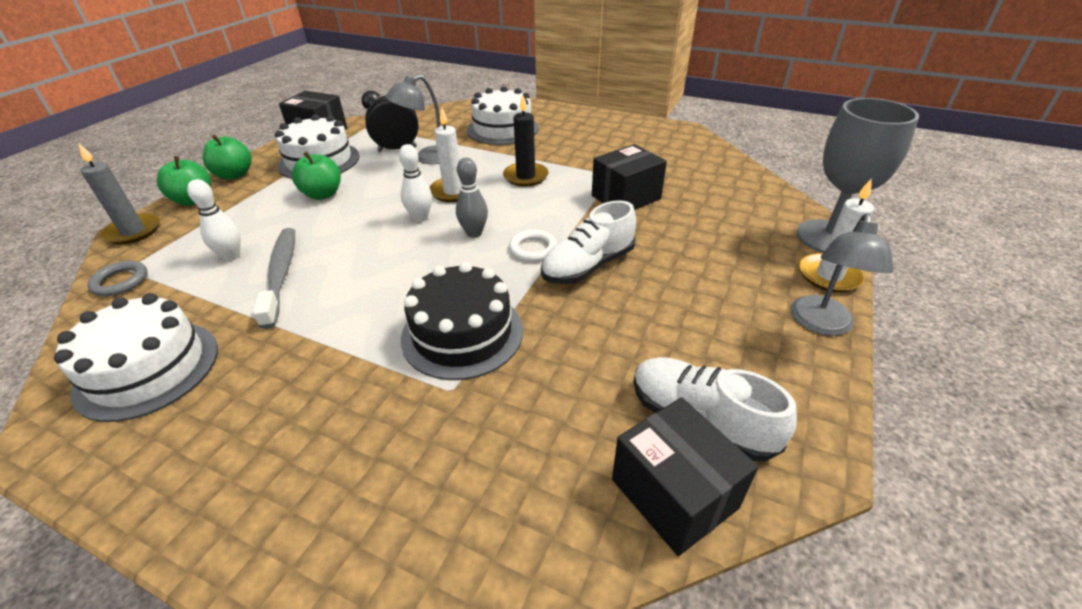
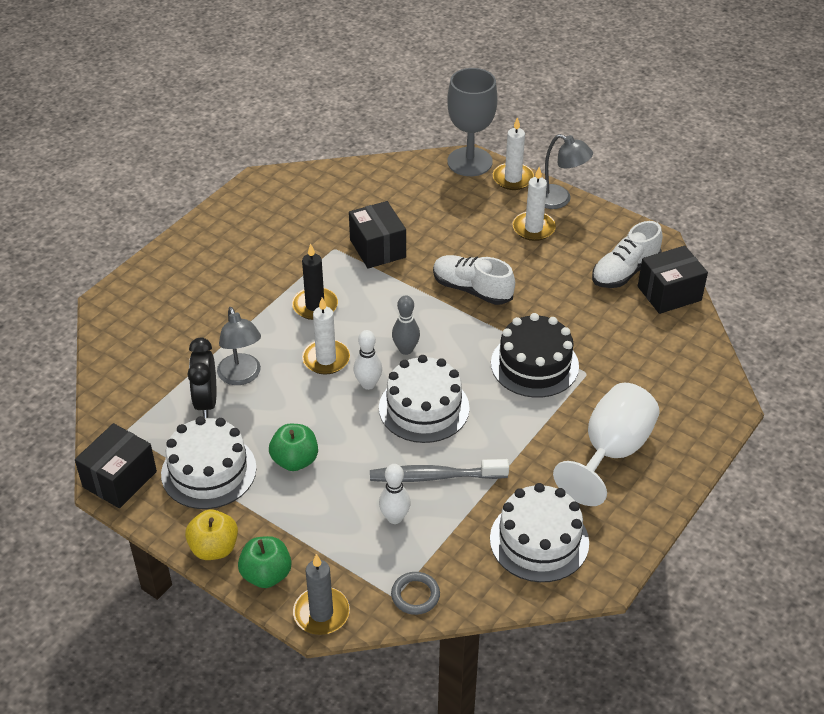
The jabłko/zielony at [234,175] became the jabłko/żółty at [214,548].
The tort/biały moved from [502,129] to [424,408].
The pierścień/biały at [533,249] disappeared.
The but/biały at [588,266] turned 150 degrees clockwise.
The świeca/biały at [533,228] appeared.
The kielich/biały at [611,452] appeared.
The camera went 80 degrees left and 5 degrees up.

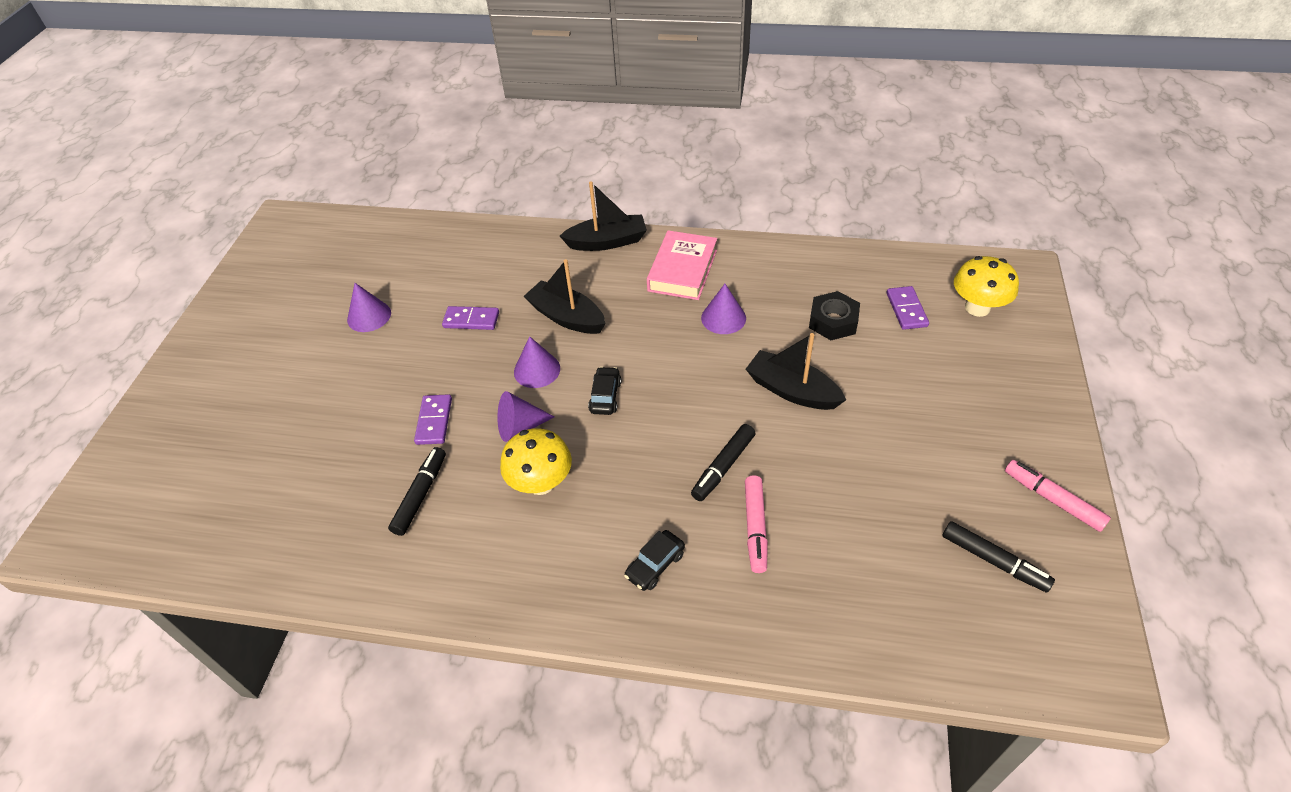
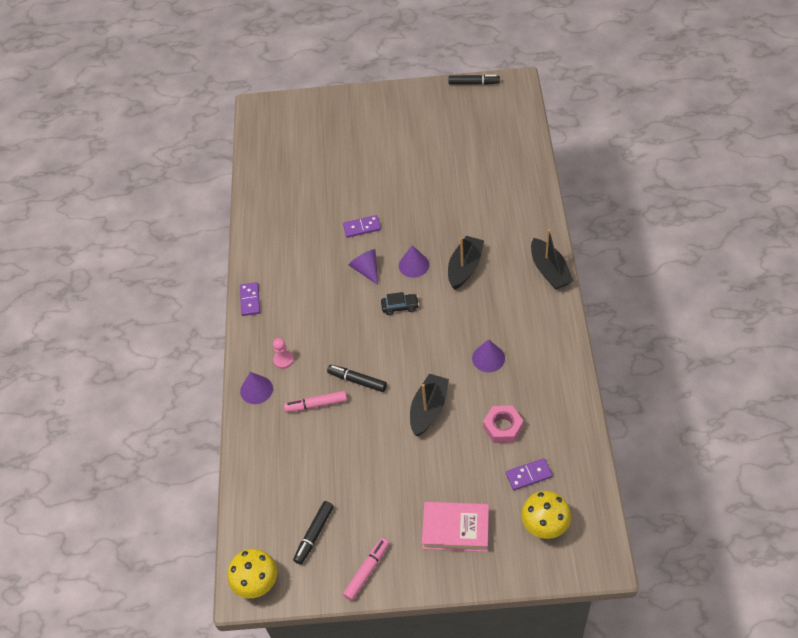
The stożek/fioletowy moved from [369,316] to [256,389].
The flamaster/czarny moved from [421,495] to [474,83].
The kostka domina/fioletowy moved from [471,320] to [250,300].
The grzyb/żółty moved from [541,483] to [257,583].
The samochód/czarny at [655,565] was replaced by the pionek/różowy at [283,360].
The książka/różowy moved from [682,270] to [455,529].
The nakrętka/czarny at [833,321] became the nakrętka/różowy at [503,427].
The camera went 80 degrees right and 5 degrees up.

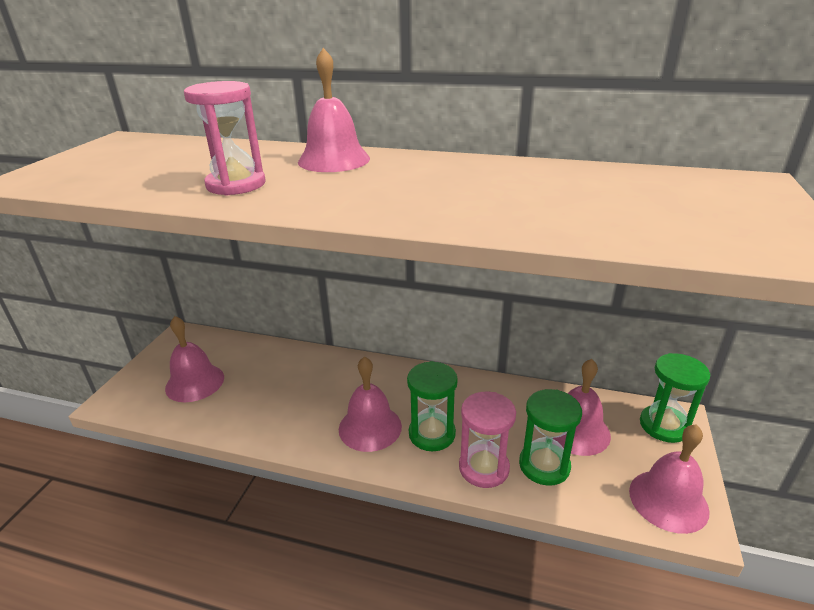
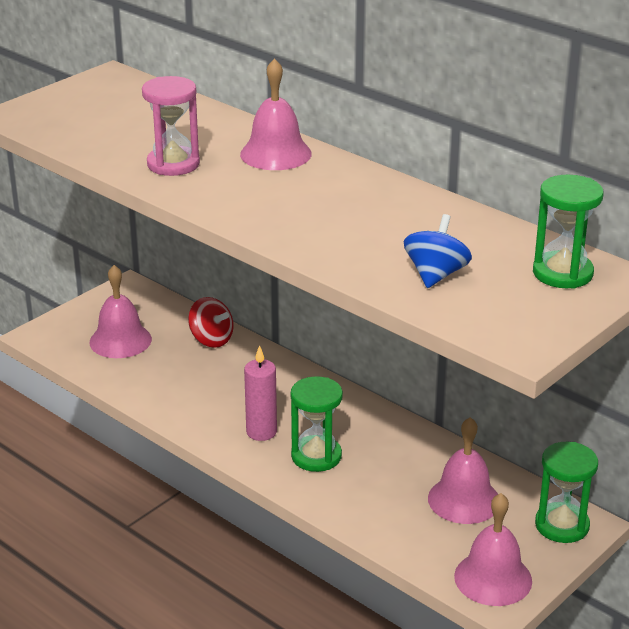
The dzwonek/różowy at [370,427] was replaced by the świeca/różowy at [261,432].
The klepsydra/różowy at [484,468] disappeared.
The klepsydra/zielony moved from [544,465] to [562,273].
The bączek/czerwony at [211,339] appeared.
The bączek/niebieski at [435,275] appeared.
The camera went 25 degrees right and 0 degrees up.

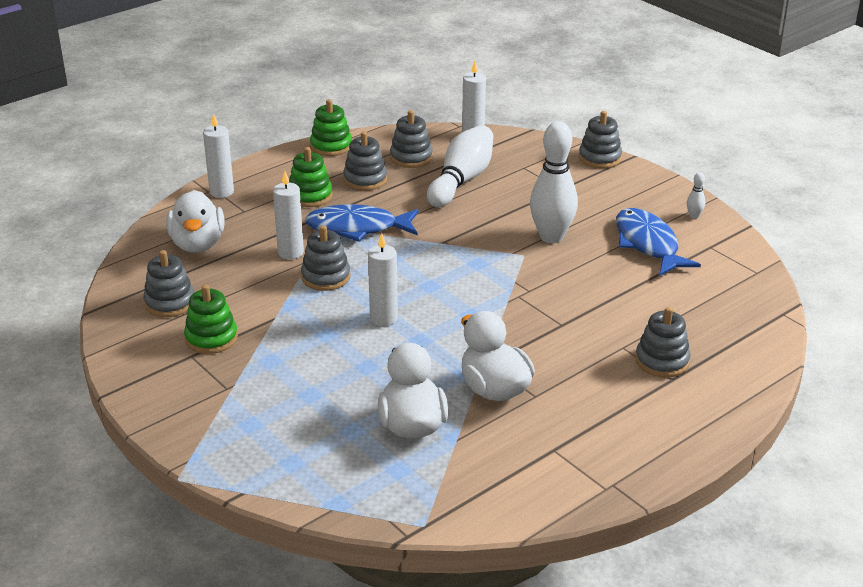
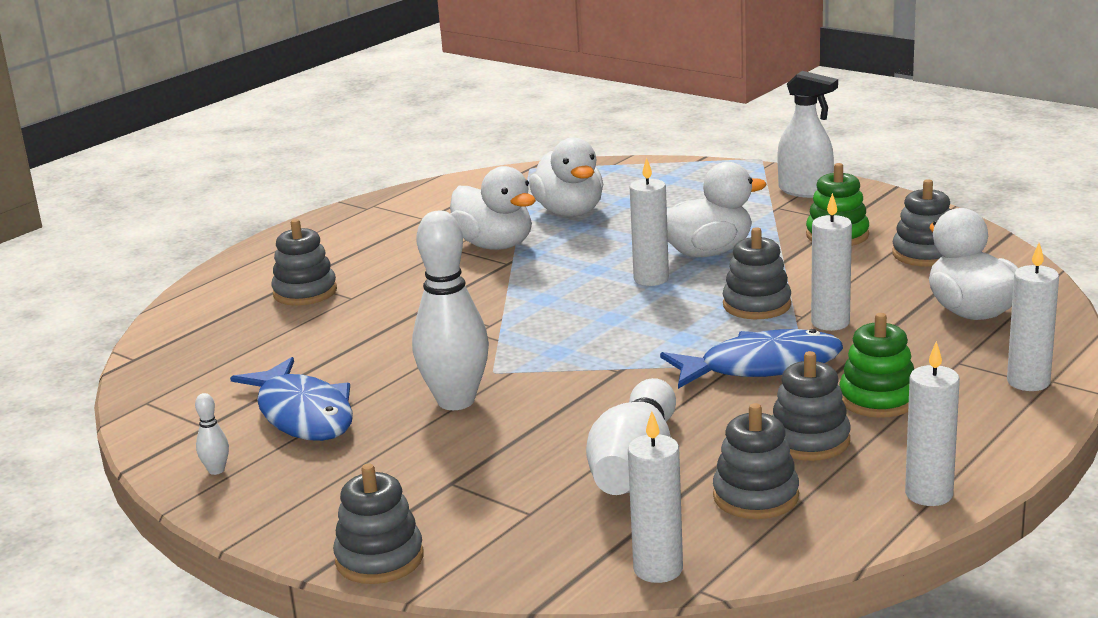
The zabawka nakładanka/zielony at [331,146] was replaced by the świeca/biały at [929,494].
The kaczka/biały at [707,252] appeared.
The spryskiwacz/biały at [805,191] appeared.
The camera went 170 degrees right and 10 degrees down.

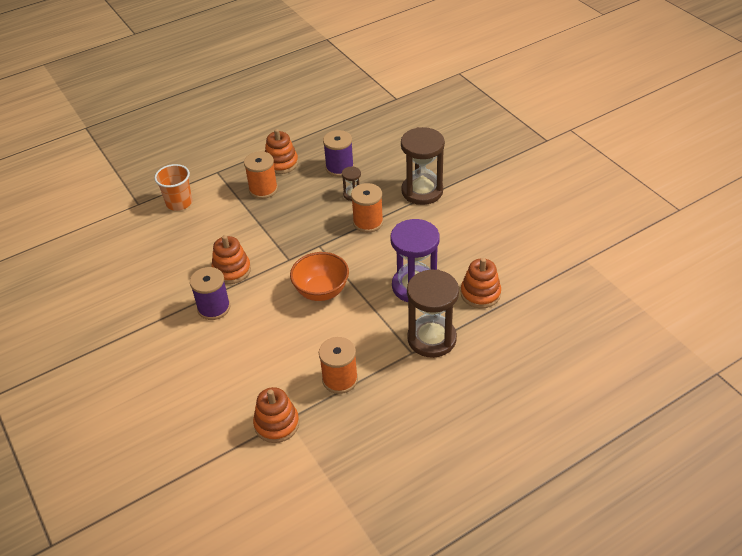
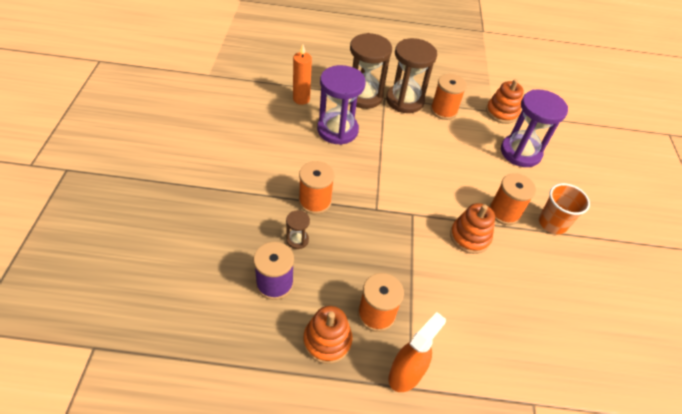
The szklanka/pomarańczowy moved from [179,203] to [552,223].
The szpulka/fioletowy at [214,308] became the szpulka/pomarańczowy at [504,212].
The miska/pomarańczowy at [321,291] disappeared.
The klepsydra/brązowy moved from [422,191] to [404,100].
The zabawka nakładanka/pomarańczowy at [480,293] was replaced by the świeca/pomarańczowy at [301,99].
The spryskiwacz/pomarańczowy at [406,373] appeared.
The klepsydra/fioletowy at [520,152] appeared.
The camera went 150 degrees left and 5 degrees up.

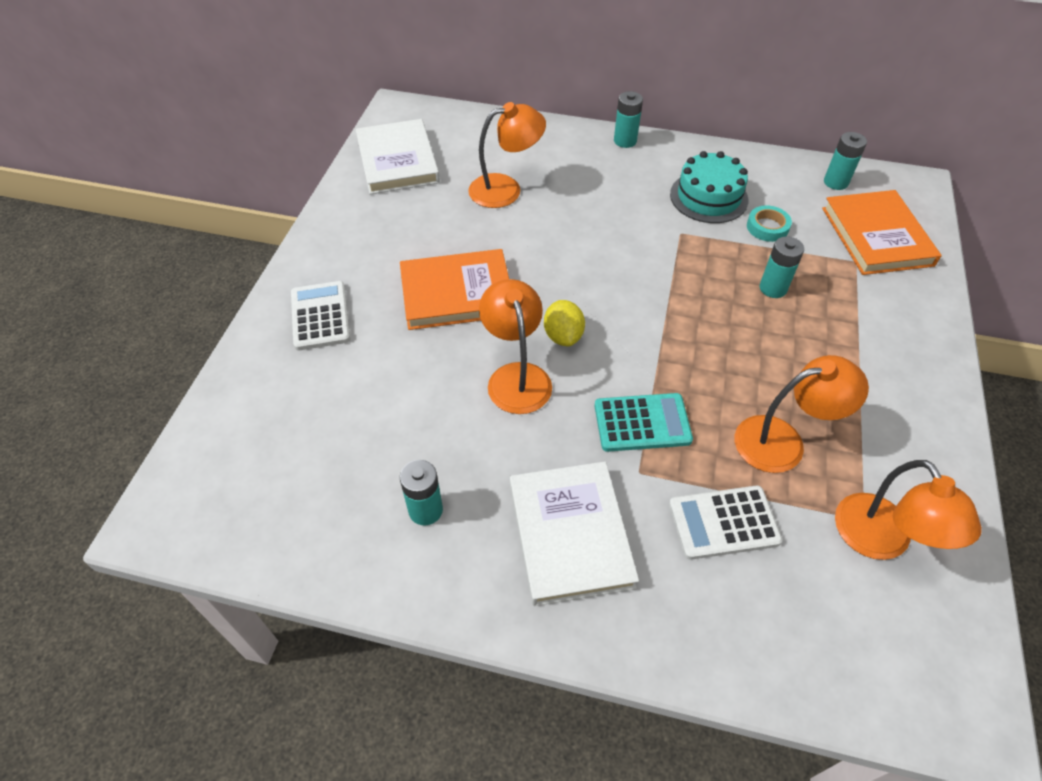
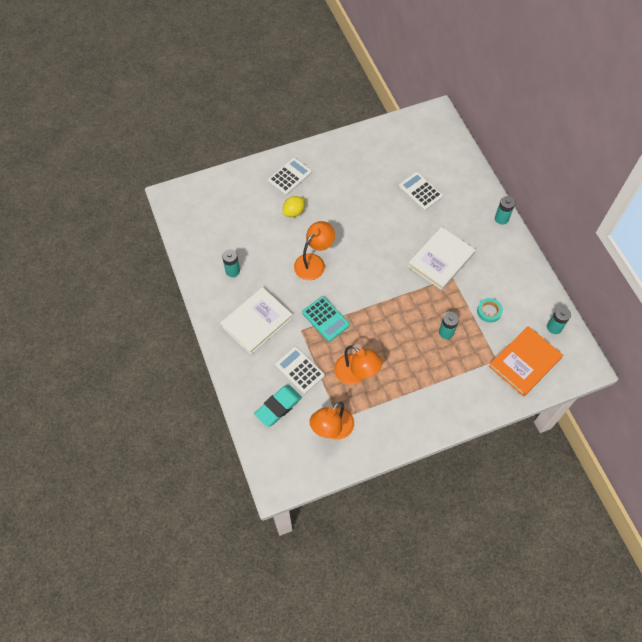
The książka/biały moved from [397,161] to [441,260].
The książka/pomarańczowy at [457,293] disappeared.
The lampka/pomarańczowy at [506,189] was replaced by the kalkulator/biały at [420,191].
The cytryna/żółty moved from [563,336] to [294,212].
The tort/turkusowy at [708,197] disappeared.
The gumka do mazania/turkusowy at [278,407] appeared.
The camera went 55 degrees right and 10 degrees up.

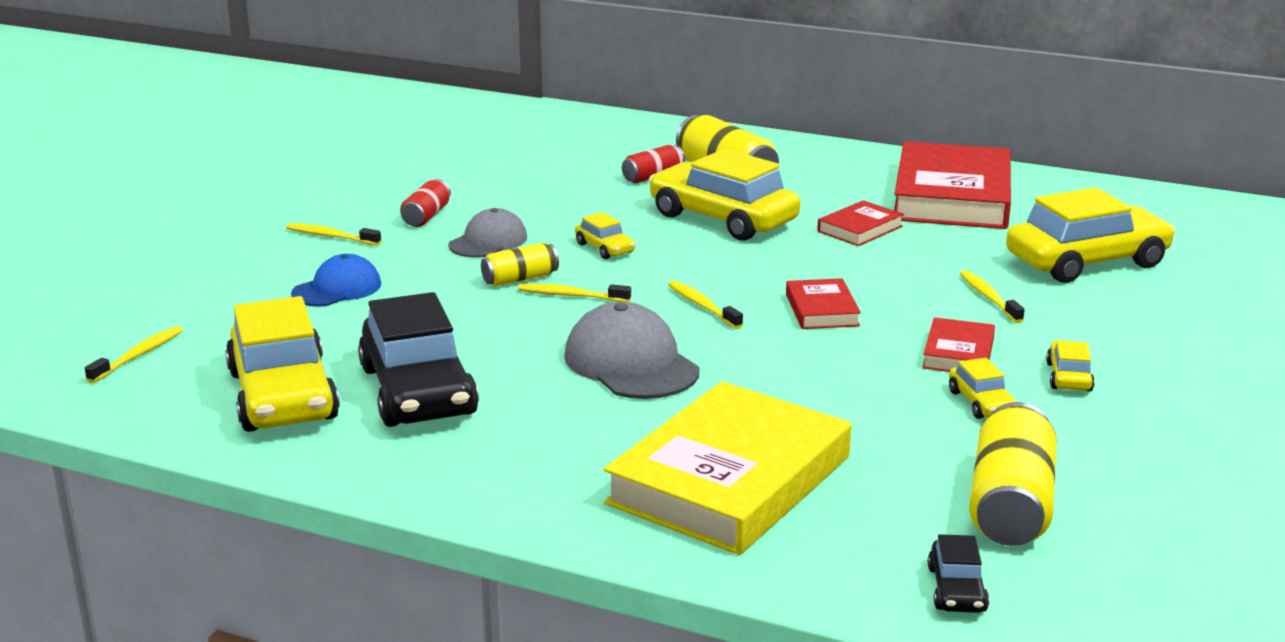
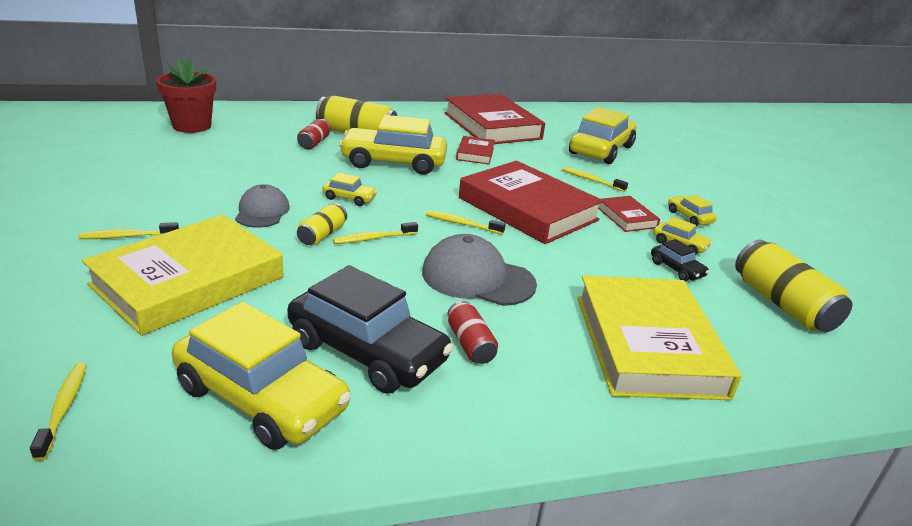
The czapka/niebieski at [337,289] was replaced by the książka/żółty at [188,281].
The puszka/czerwony moved from [426,216] to [470,344].
The książka/czerwony at [821,310] changed to 2.19 times the size.
The samochód/czarny moved from [957,589] to [677,269].
The doniczka/czerwony at [192,126] appeared.
The camera went 40 degrees left and 5 degrees up.

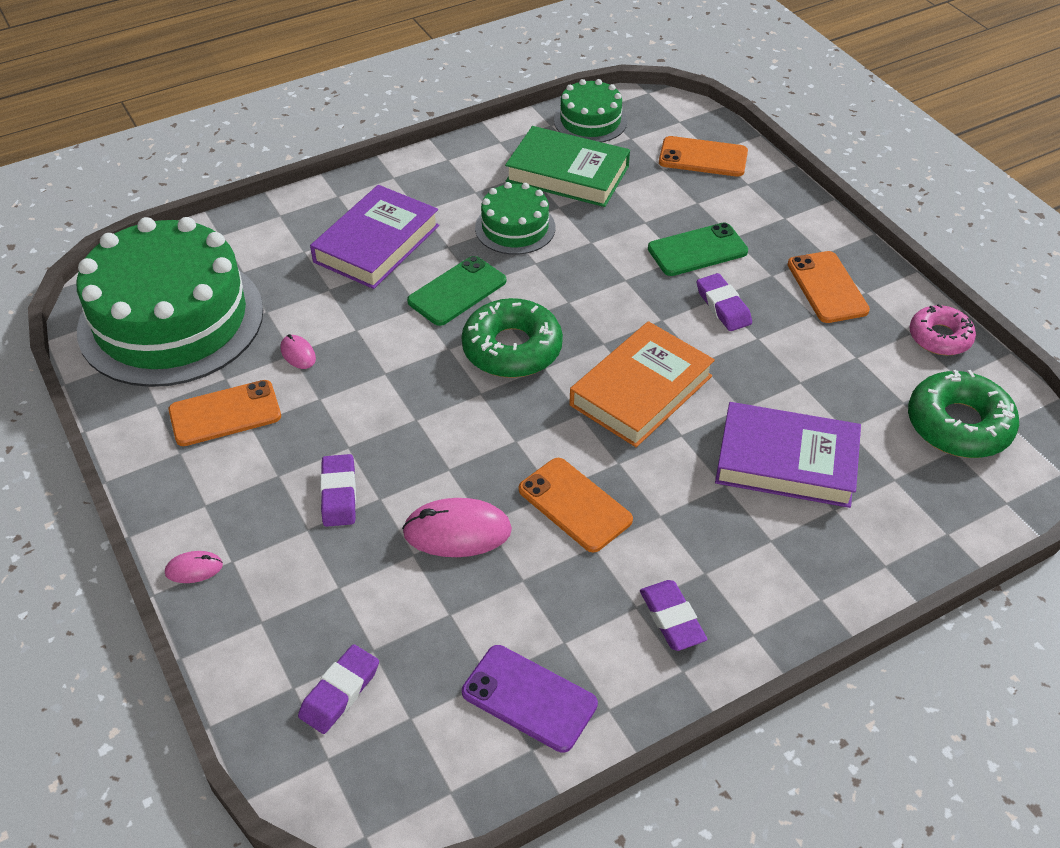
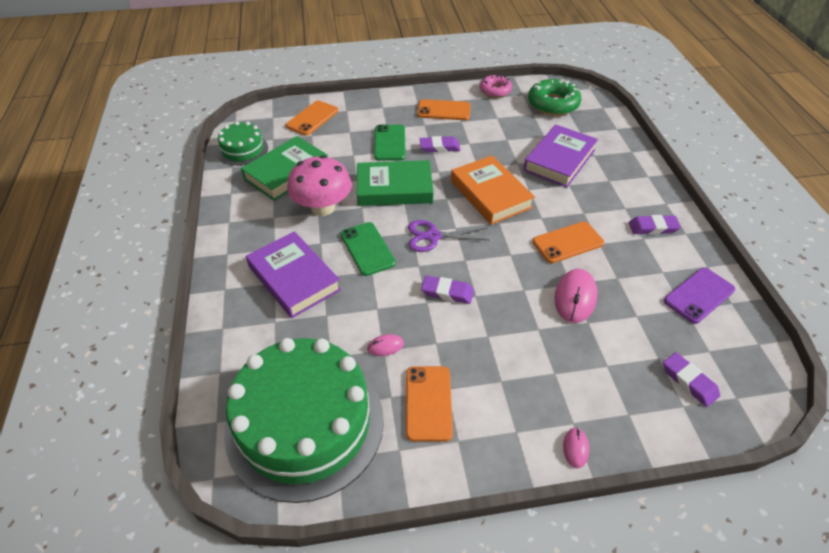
The gumka do mazania/fioletowy moved from [339,494] to [447,292].
The donut/zielony at [512,348] was replaced by the nożyczki/fioletowy at [433,236].
The tort/zielony at [515,228] was replaced by the grzyb/różowy at [323,208].
The książka/zielony at [394,188] appeared.
The camera went 70 degrees left and 0 degrees up.

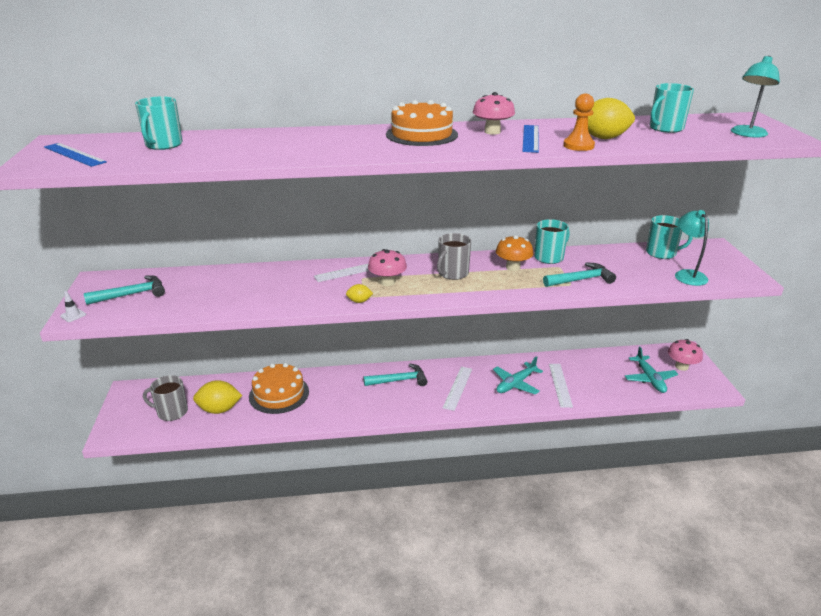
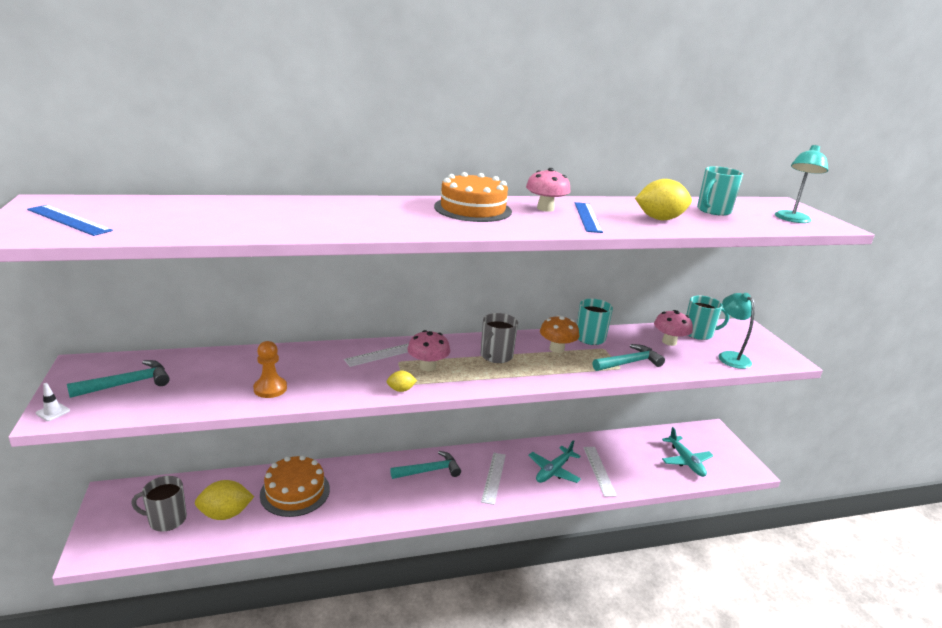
The kubek/turkusowy at [163,145] disappeared.
The pionek/pomarańczowy moved from [578,146] to [270,388].
The grzyb/różowy moved from [681,366] to [669,342].
The camera went 10 degrees left and 5 degrees down.

